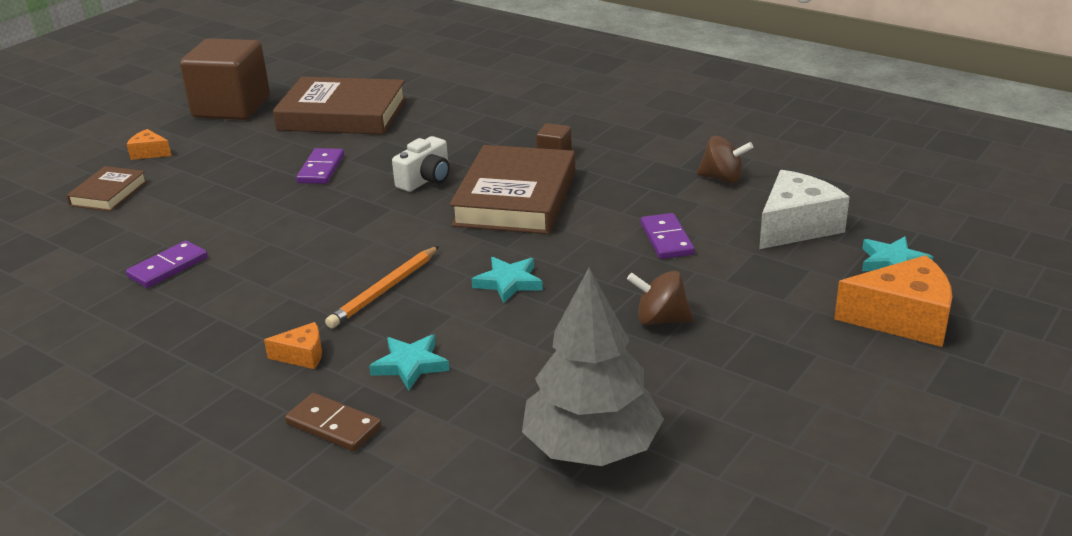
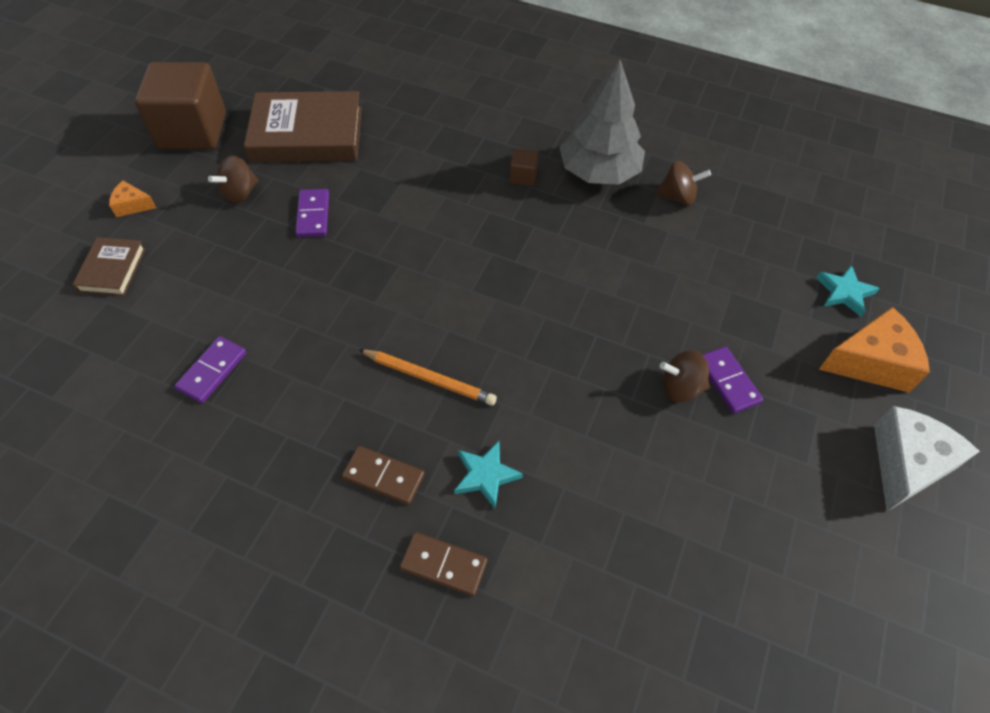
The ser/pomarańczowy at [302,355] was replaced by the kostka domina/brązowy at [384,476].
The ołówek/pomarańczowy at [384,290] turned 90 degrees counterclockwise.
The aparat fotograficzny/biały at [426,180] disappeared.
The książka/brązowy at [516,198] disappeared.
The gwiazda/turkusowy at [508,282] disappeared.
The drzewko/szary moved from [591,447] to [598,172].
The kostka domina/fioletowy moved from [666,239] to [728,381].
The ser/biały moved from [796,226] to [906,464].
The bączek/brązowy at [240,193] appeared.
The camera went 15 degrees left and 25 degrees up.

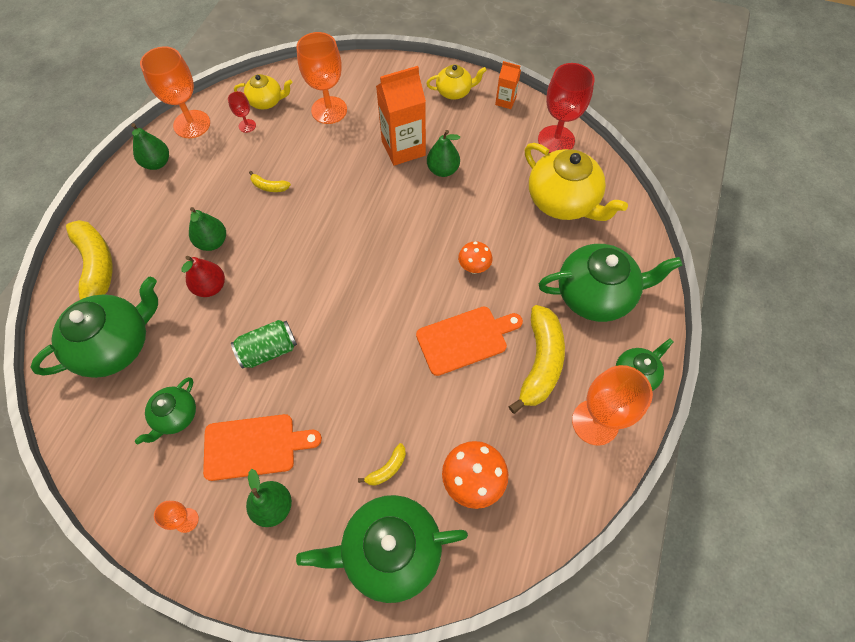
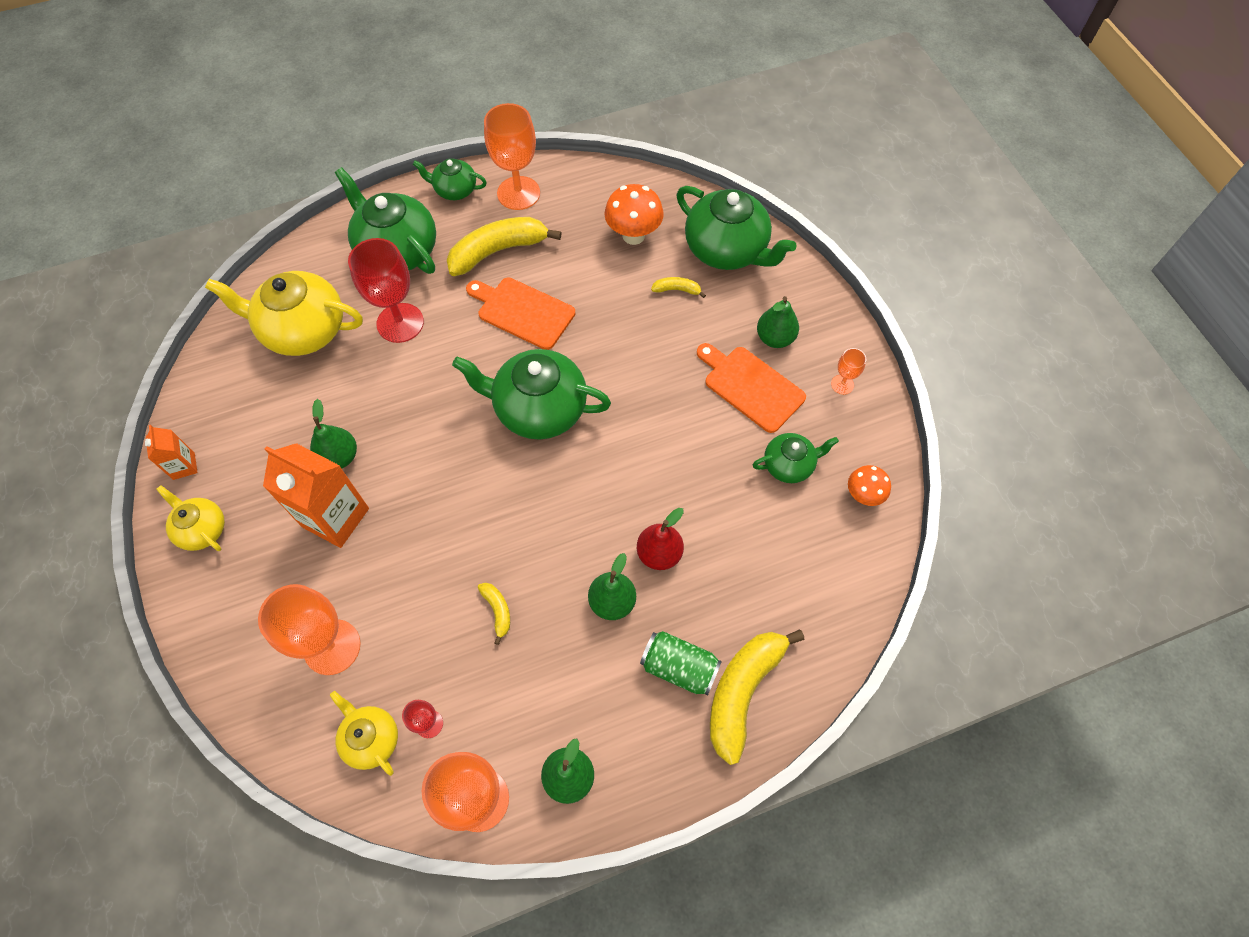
The imbryk/zielony moved from [116,345] to [539,409].
The puszka/zielony moved from [268,350] to [679,667].
The grzyb/pomarańczowy moved from [474,268] to [863,495].
The imbryk/żółty at [563,201] turned 90 degrees counterclockwise.
The kielich/czerwony moved from [556,140] to [400,323].
The camera went 130 degrees left and 0 degrees up.

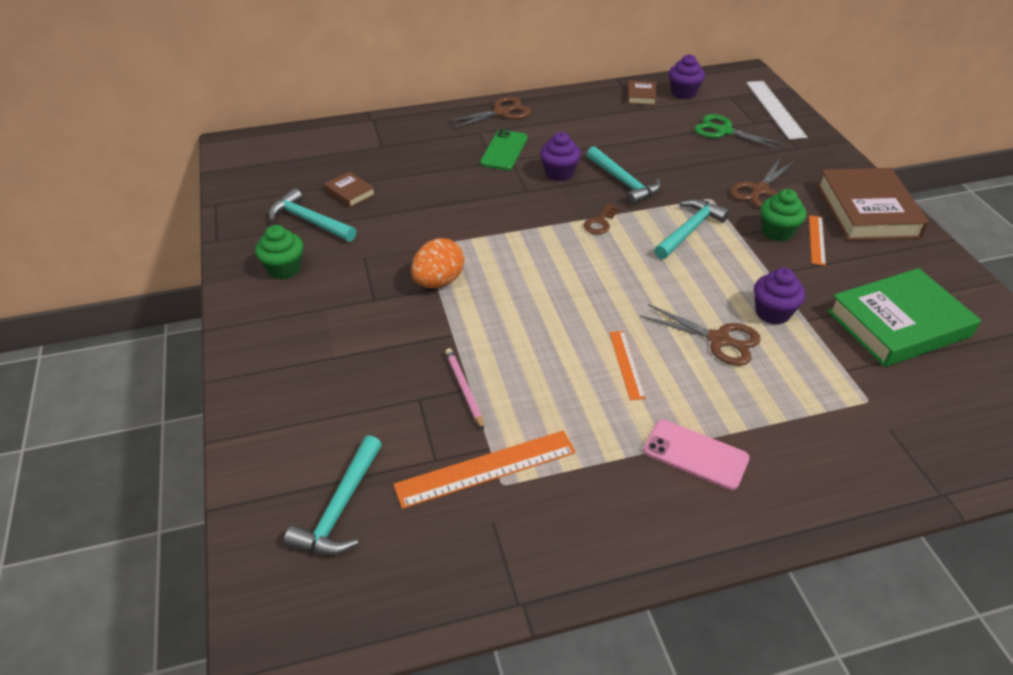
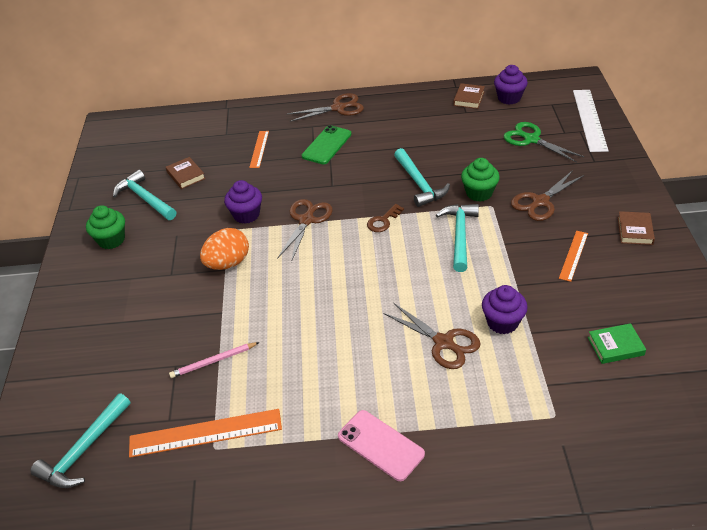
The ołówek/różowy at [464,389] turned 105 degrees counterclockwise.
The muffinka/fioletowy moved from [559,173] to [246,215].
The linijka/pomarańczowy moved from [626,364] to [259,149].
The młotek/turkusowy at [689,230] turned 45 degrees counterclockwise.
The muffinka/zielony moved from [777,232] to [479,193].
The książka/brązowy at [867,211] changed to 0.45 times the size.
The książka/zielony at [898,324] changed to 0.45 times the size.
The nożyczki/brązowy at [306,220] appeared.
The camera went 15 degrees right and 0 degrees up.

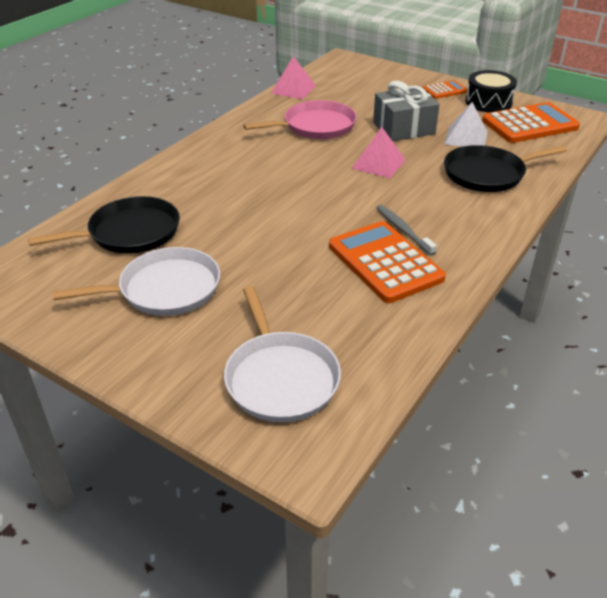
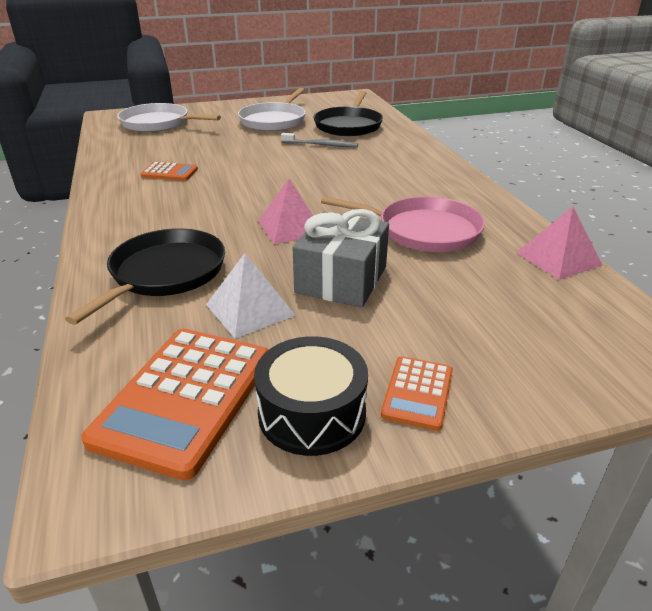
The patelnia/różowy at [315,126] turned 90 degrees counterclockwise.
The kalkulator/pomarańczowy at [385,262] changed to 0.51 times the size.
The szczoteczka do zębów/szary moved from [403,230] to [321,145].
The camera went 130 degrees right and 5 degrees down.

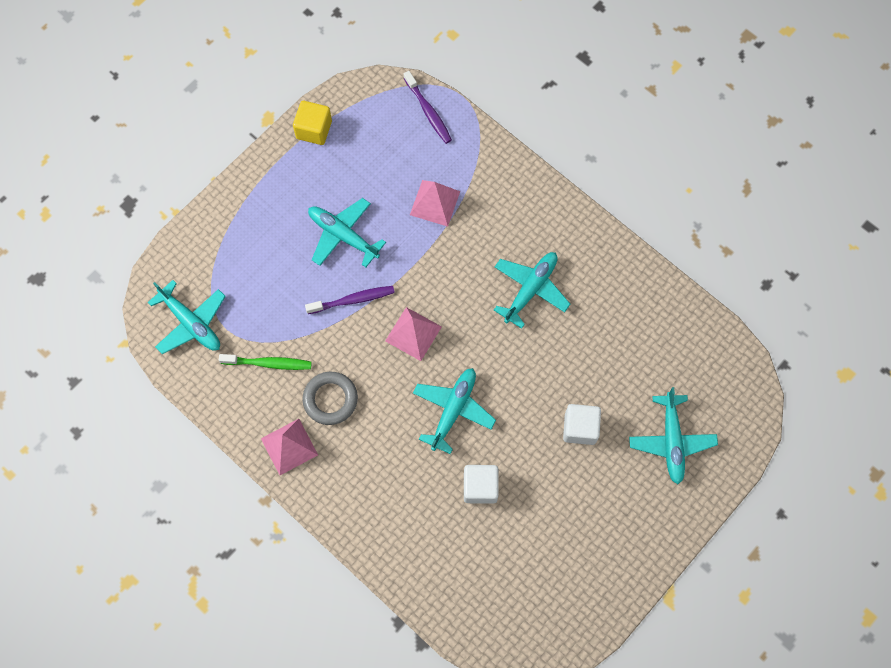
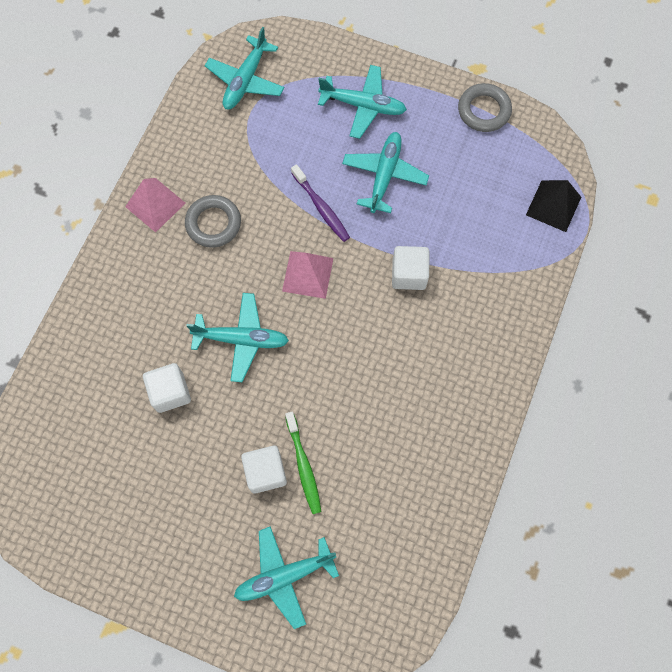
The szczoteczka do zębów/zielony moved from [268,363] to [303,466].
The sześcian/żółty at [314,130] was replaced by the pierścień/szary at [484,110].
The szczoteczka do zębów/fioletowy at [428,111] was replaced by the piramida/czarny at [553,206].
The piramida/różowy at [434,203] disappeared.
The samolot/turkusowy moved from [530,289] to [363,106].
The sześcian/biały at [409,274] appeared.
The camera went 70 degrees right and 0 degrees up.

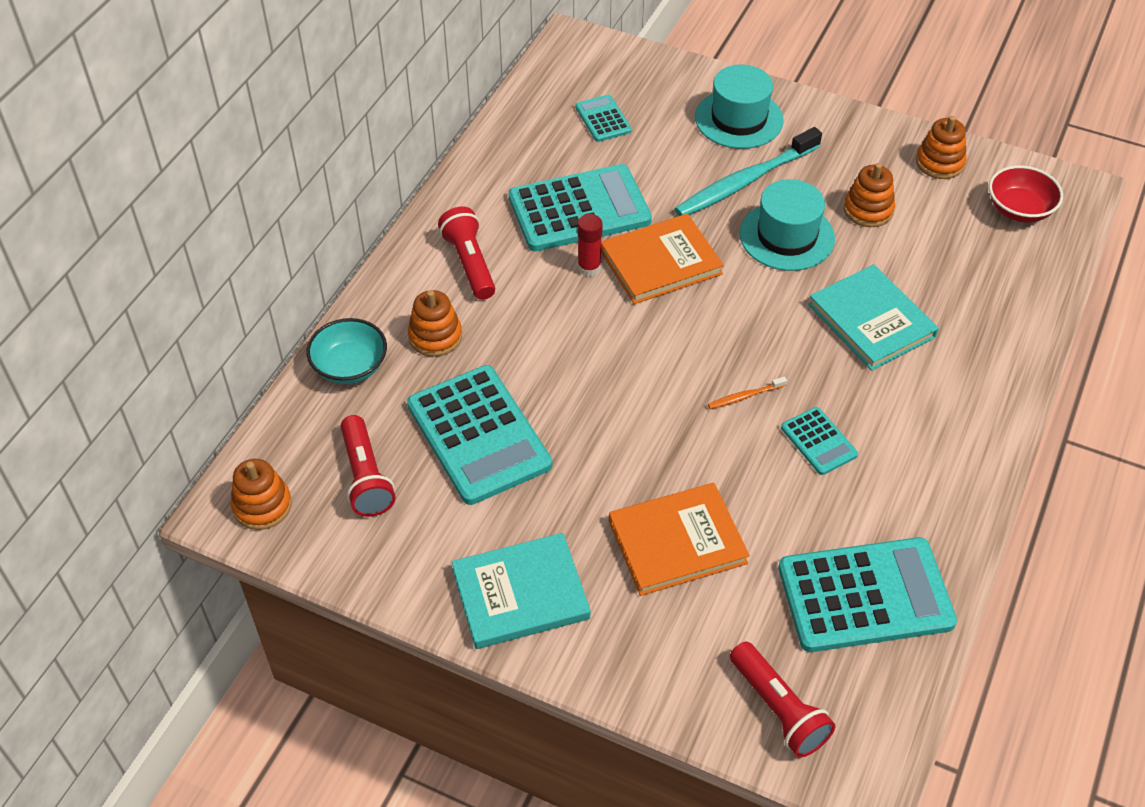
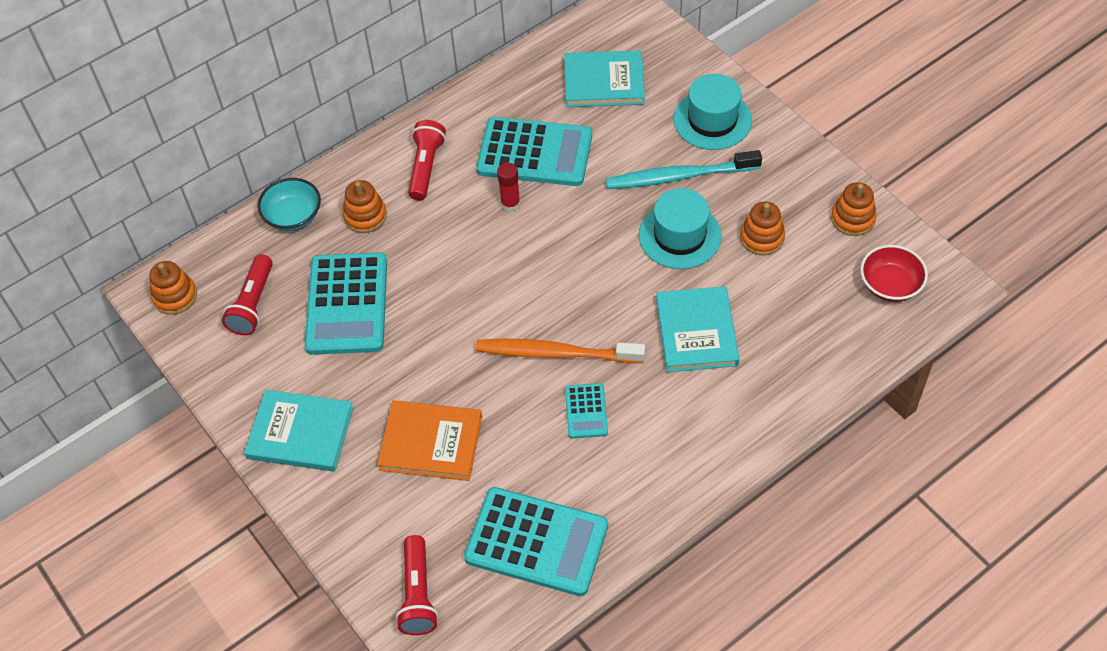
The kalkulator/turkusowy at [603,119] was replaced by the książka/turkusowy at [604,82].
The książka/pomarańczowy at [660,262] disappeared.
The szczoteczka do zębów/pomarańczowy at [745,396] changed to 2.41 times the size.
The camera went 30 degrees right and 5 degrees up.

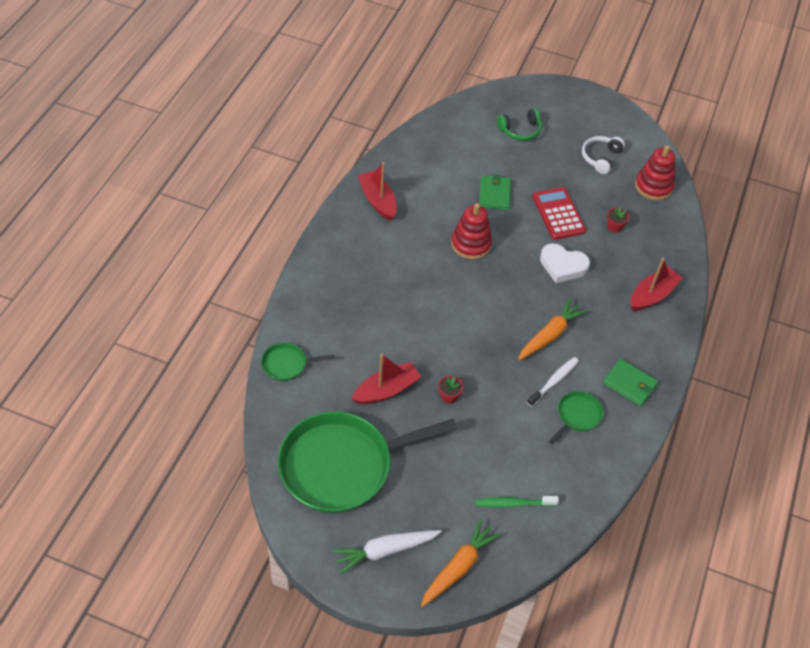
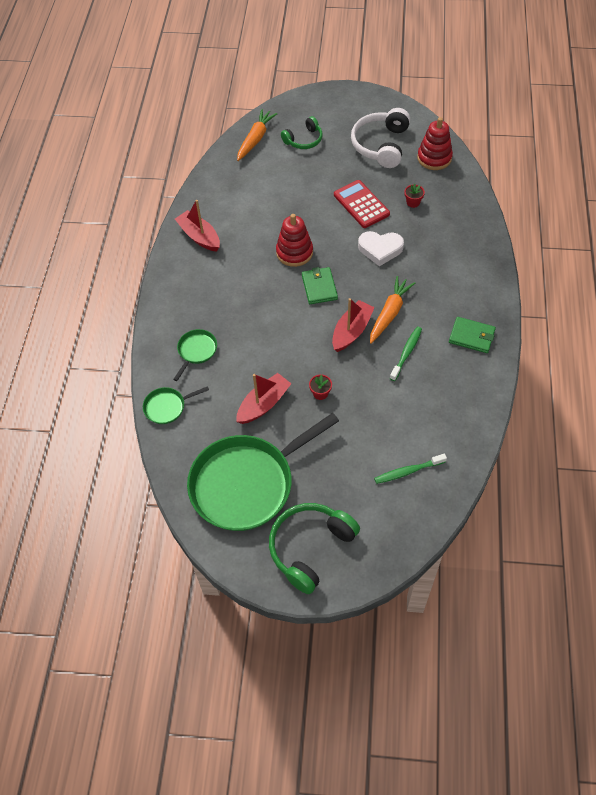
The marchewka/biały at [385,551] was replaced by the słuchawki/zielony at [310,548].
The marchewka/pomarańczowy moved from [458,567] to [255,139].
The portfel/zielony moved from [494,194] to [319,287].
The szczoteczka do zębów/biały at [554,381] became the szczoteczka do zębów/zielony at [406,353].
The patelnia/zielony moved from [577,415] to [196,351].
The słuchawki/biały at [601,158] changed to 1.64 times the size.
The łódka/czerwony moved from [652,295] to [351,331].
The camera went 10 degrees left and 5 degrees up.

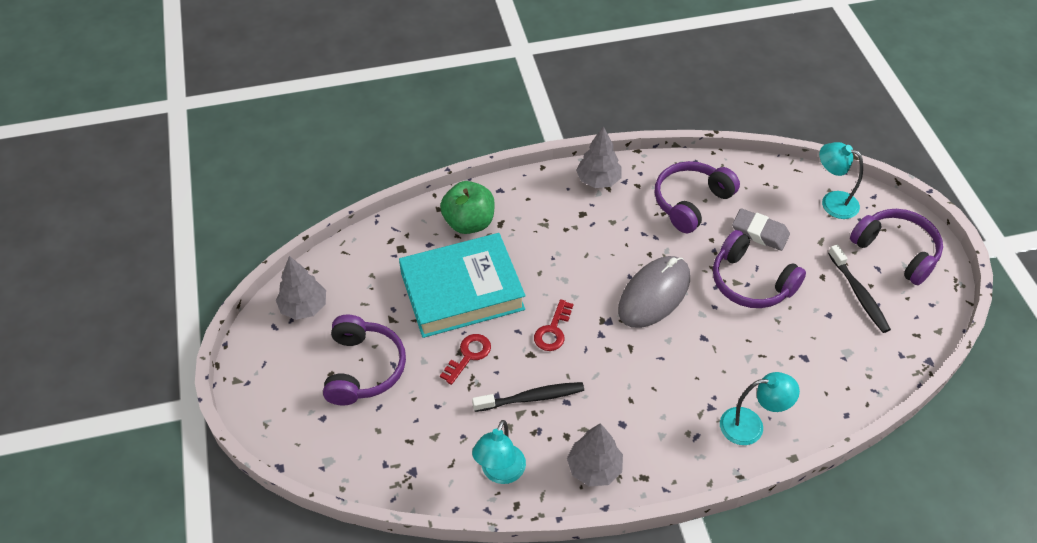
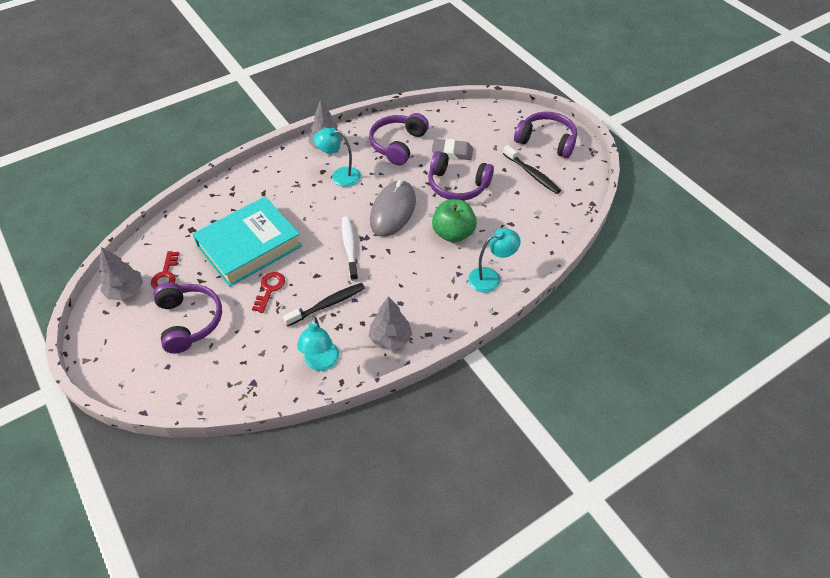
The jabłko/zielony moved from [469,223] to [453,233].
The klucz/czerwony moved from [553,331] to [166,275].
The lampka/turkusowy moved from [832,202] to [340,176].
The szczoteczka do zębów/biały at [349,247] appeared.
The camera went 20 degrees left and 0 degrees up.

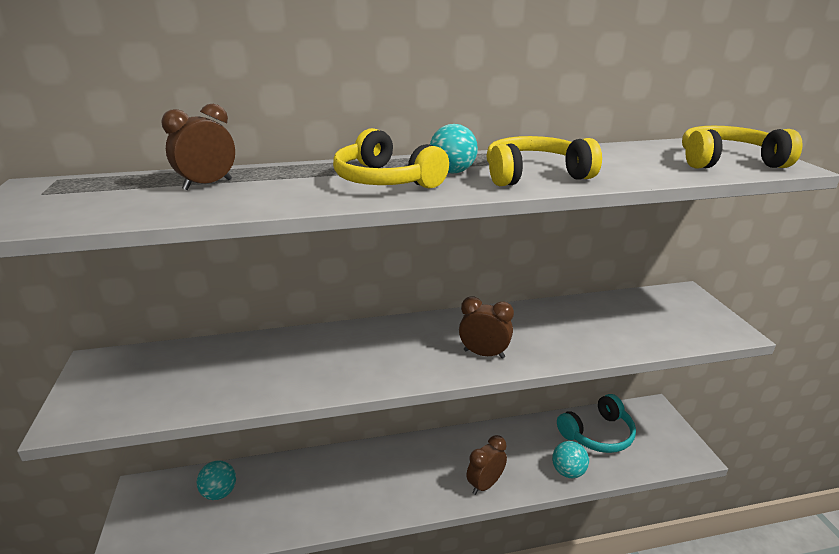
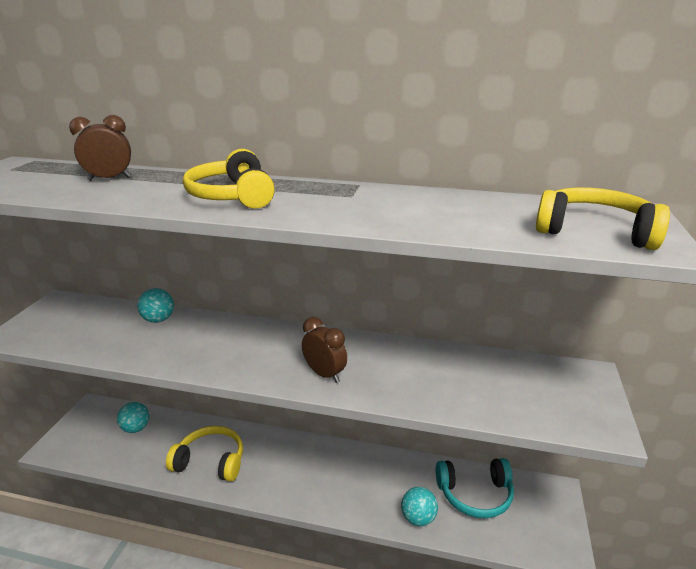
The piłka/turkusowy moved from [452,172] to [158,319].
The budzik/brązowy at [485,484] disappeared.
The słuchawki/żółty moved from [534,175] to [210,461].
The camera went 25 degrees right and 0 degrees up.

